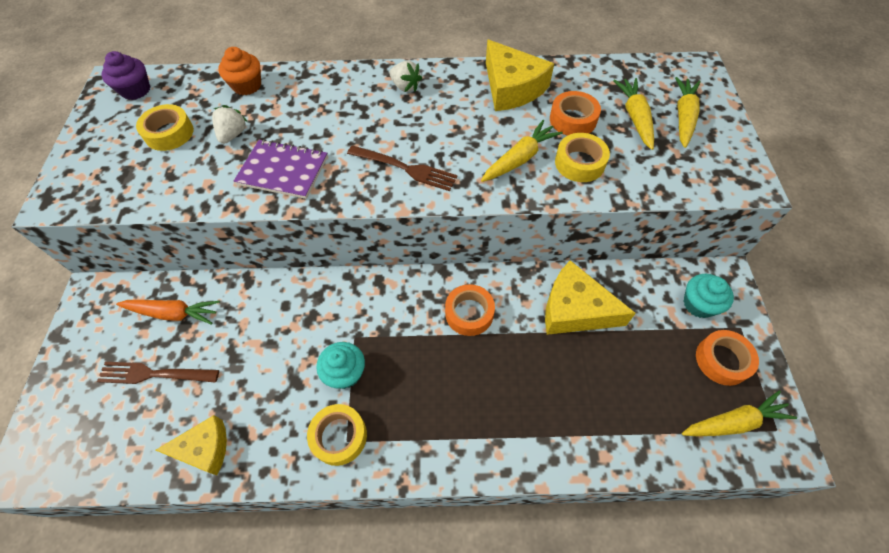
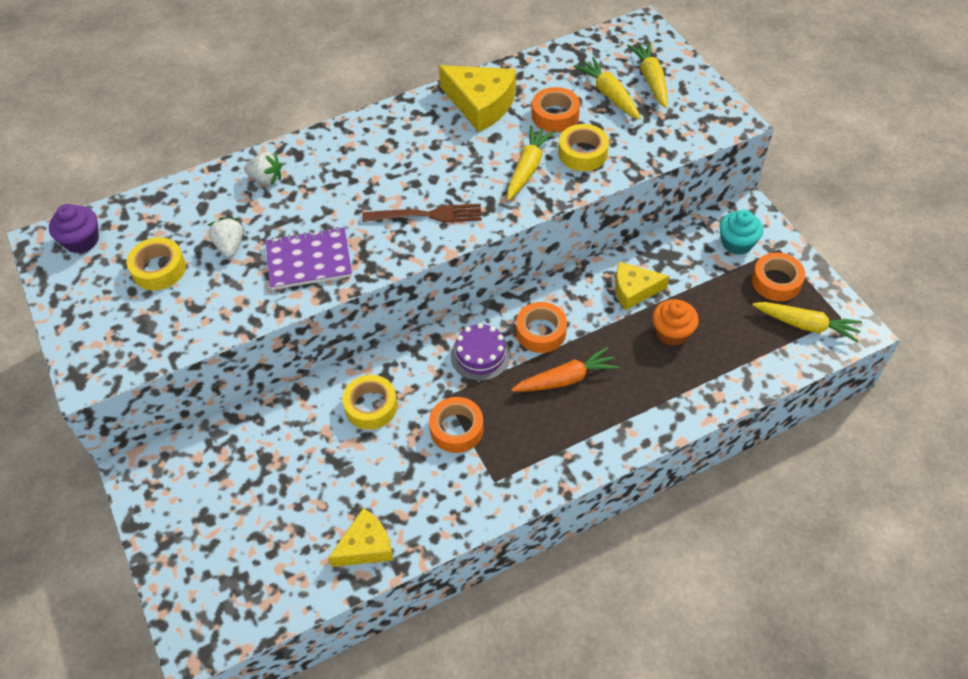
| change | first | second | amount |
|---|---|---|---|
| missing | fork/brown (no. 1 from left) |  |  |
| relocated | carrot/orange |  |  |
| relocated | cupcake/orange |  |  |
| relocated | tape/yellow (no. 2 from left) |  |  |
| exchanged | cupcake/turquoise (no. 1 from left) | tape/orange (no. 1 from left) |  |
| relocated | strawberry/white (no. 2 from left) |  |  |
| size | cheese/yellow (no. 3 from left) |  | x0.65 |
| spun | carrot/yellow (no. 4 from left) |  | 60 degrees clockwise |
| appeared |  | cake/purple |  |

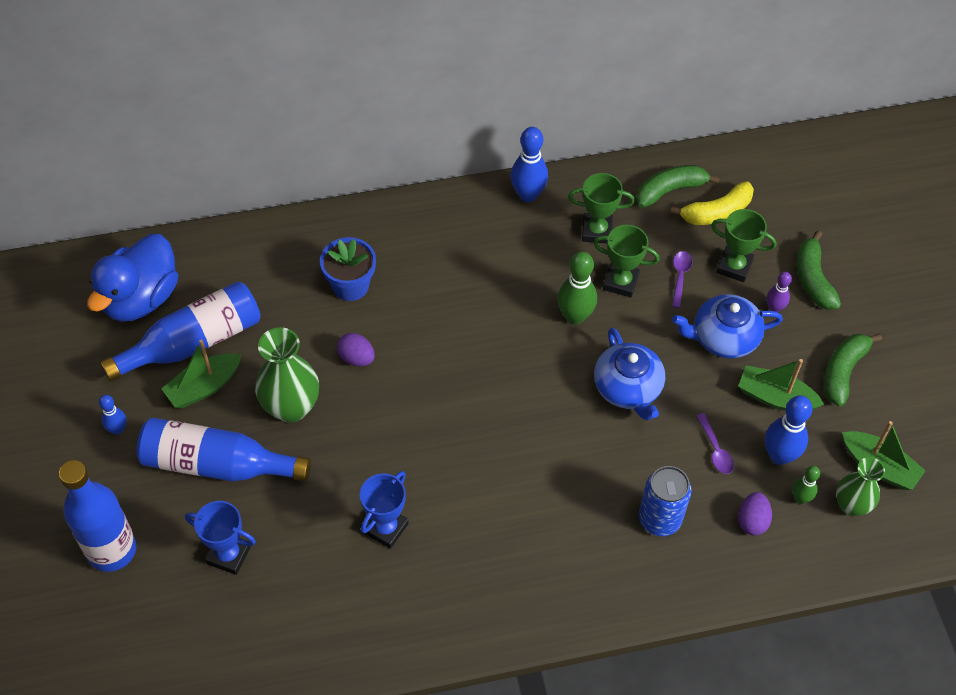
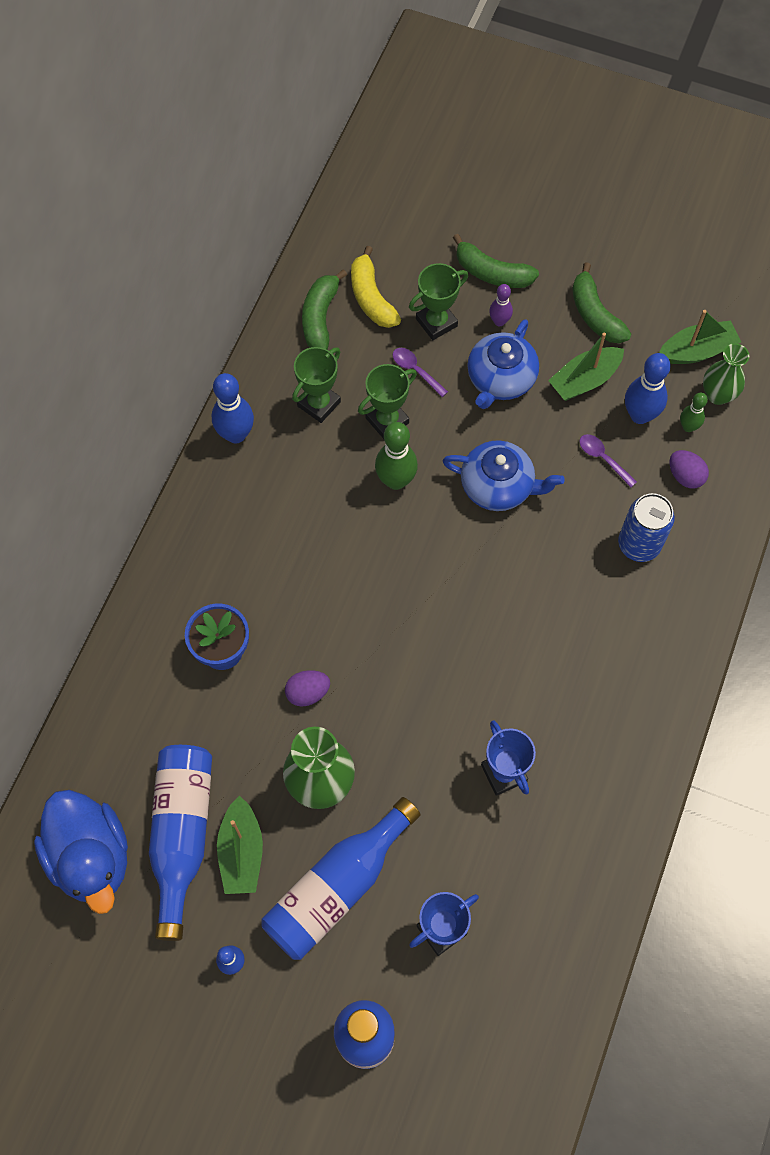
| change | first | second | amount |
|---|---|---|---|
| spun | banana/yellow |  | 150 degrees clockwise |
| spun | spoon/purple (no. 2 from left) |  | 150 degrees counterclockwise |

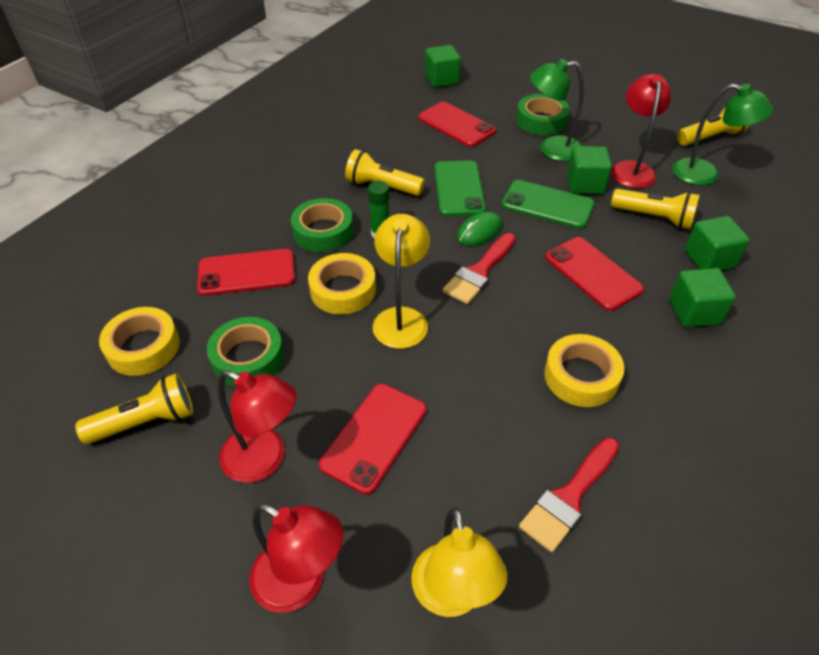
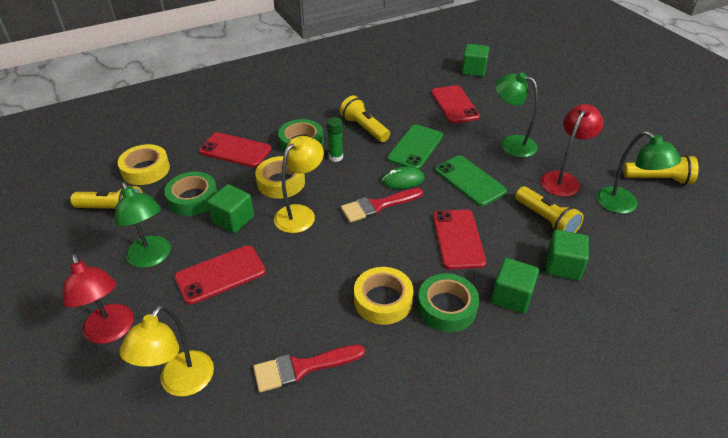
| change | first | second | amount |
|---|---|---|---|
| colour | lamp/red (no. 1 from left) | lamp/green (no. 1 from left) |  |
| relocated | tape/green (no. 3 from left) |  |  |
| relocated | cube/green (no. 2 from left in the first image) | cube/green (no. 1 from left) |  |

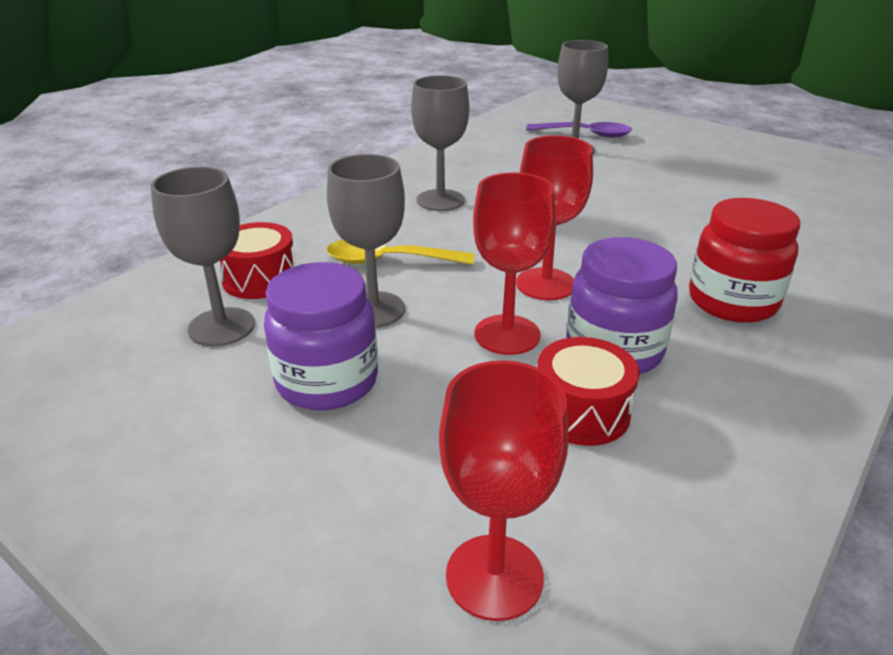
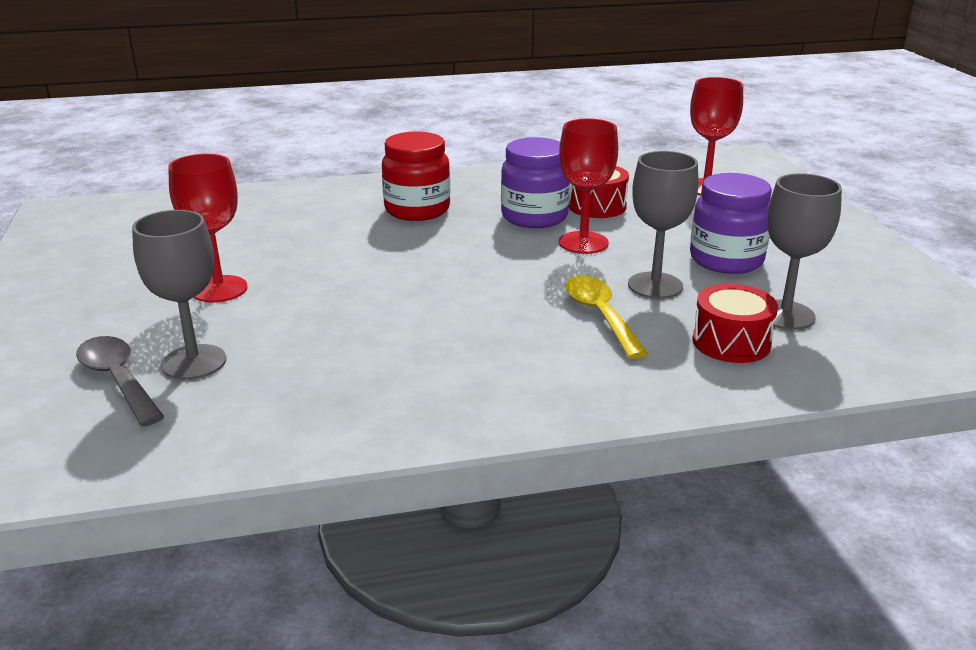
| change | first | second | amount |
|---|---|---|---|
| spun | spoon/yellow |  | 150 degrees counterclockwise |
| missing | goblet/grey (no. 3 from left) |  |  |
| relocated | goblet/red (no. 3 from left in the first image) | goblet/red (no. 1 from left) |  |
| colour | spoon/purple | spoon/grey |  |

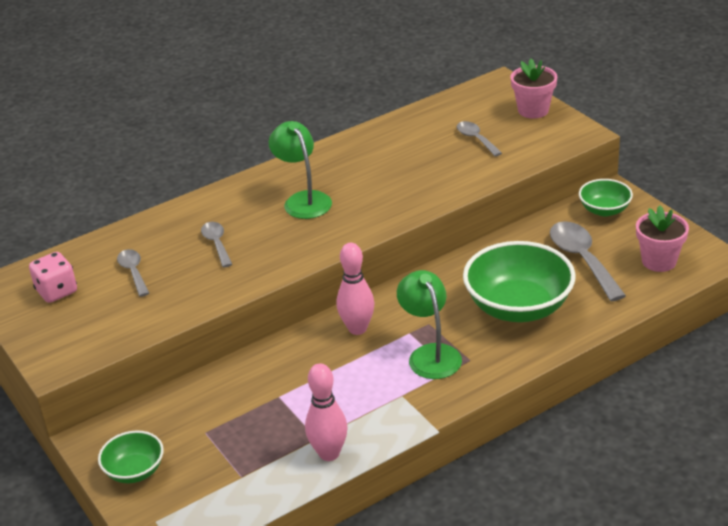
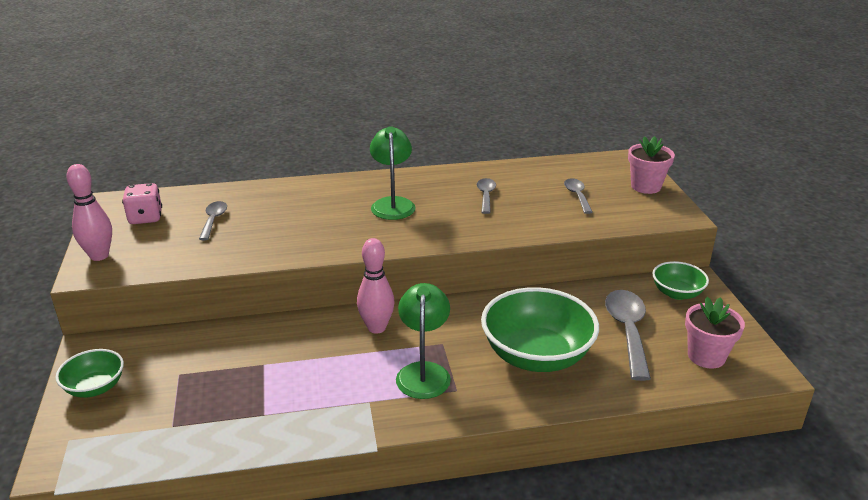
| change | first | second | amount |
|---|---|---|---|
| relocated | spoon/grey (no. 2 from left) |  |  |
| relocated | bowling pin/pink (no. 1 from left) |  |  |

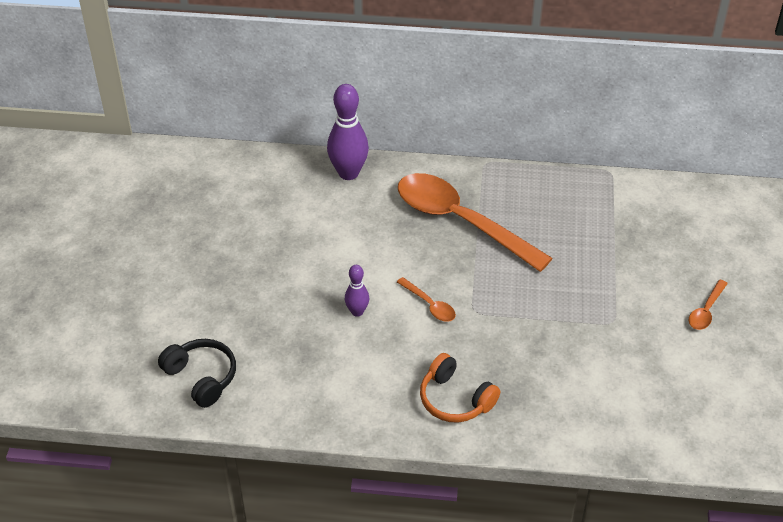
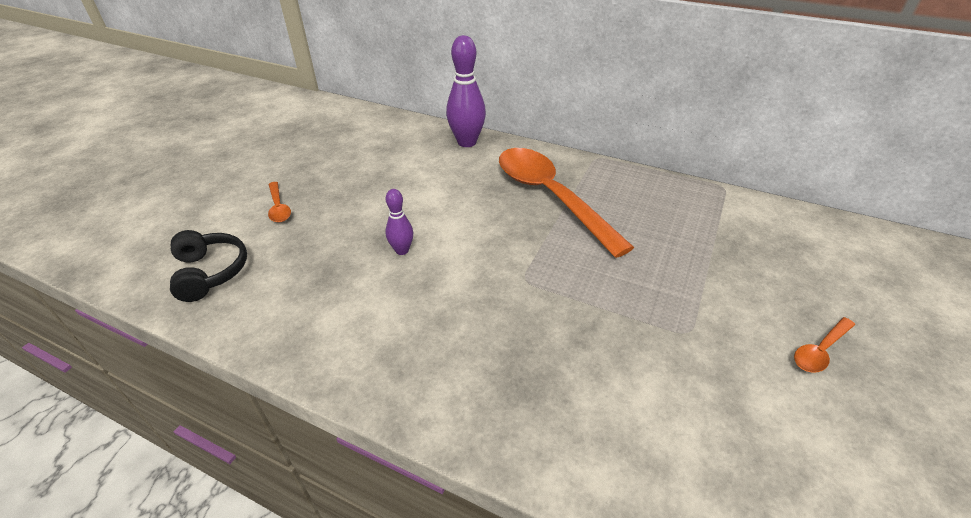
| change | first | second | amount |
|---|---|---|---|
| relocated | spoon/orange (no. 1 from left) |  |  |
| missing | headphones/orange |  |  |

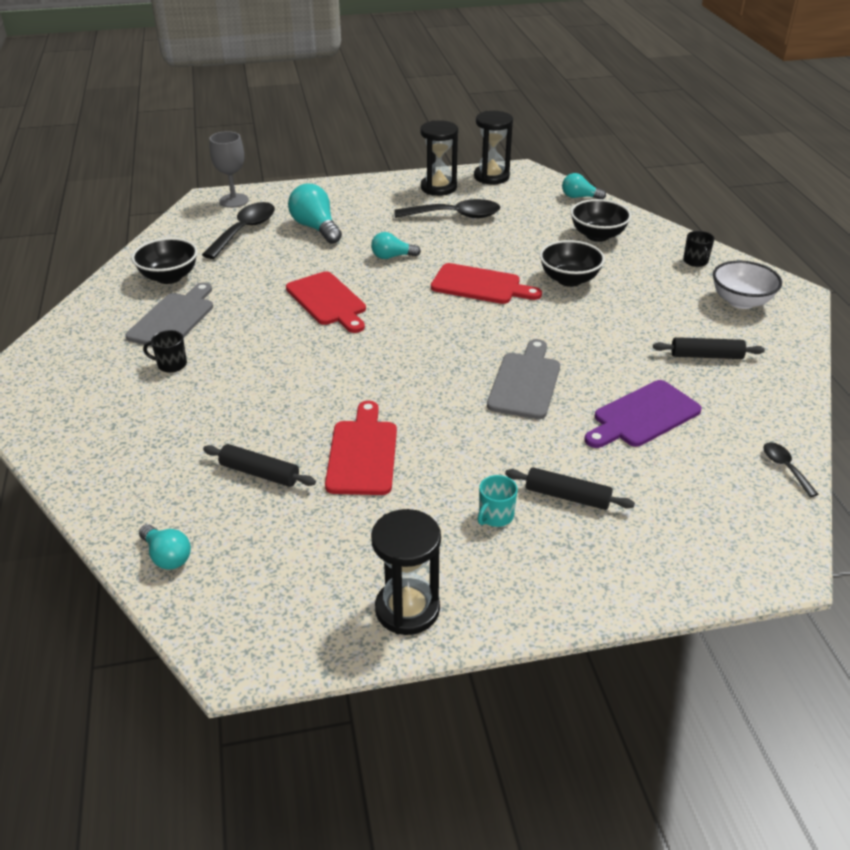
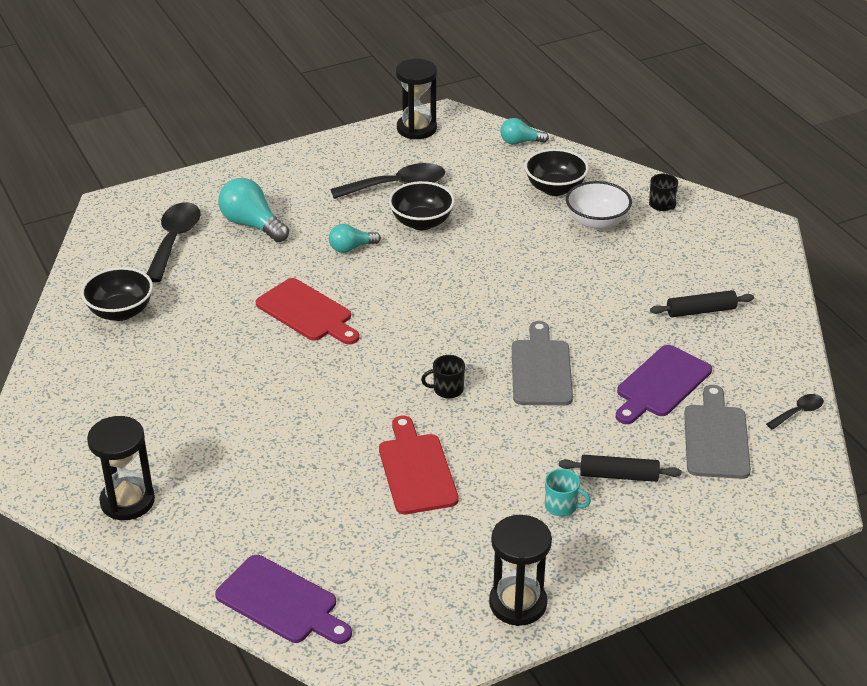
| change | first | second | amount |
|---|---|---|---|
| relocated | cutting board/grey (no. 1 from left in the first image) | cutting board/grey (no. 2 from left) |  |
| exchanged | light bulb/turquoise (no. 1 from left) | cutting board/purple (no. 1 from left) |  |
| relocated | mug/black (no. 1 from left) |  |  |
| missing | rolling pin/black (no. 1 from left) |  |  |
| missing | goblet/grey |  |  |
| relocated | hourglass/black (no. 2 from left in the first image) | hourglass/black (no. 1 from left) |  |
| missing | cutting board/red (no. 3 from left) |  |  |
| spun | mug/turquoise |  | 90 degrees counterclockwise |
| relocated | bowl/black (no. 2 from left) |  |  |
| relocated | bowl/white |  |  |
| spun | spoon/black (no. 3 from left) |  | 90 degrees clockwise |

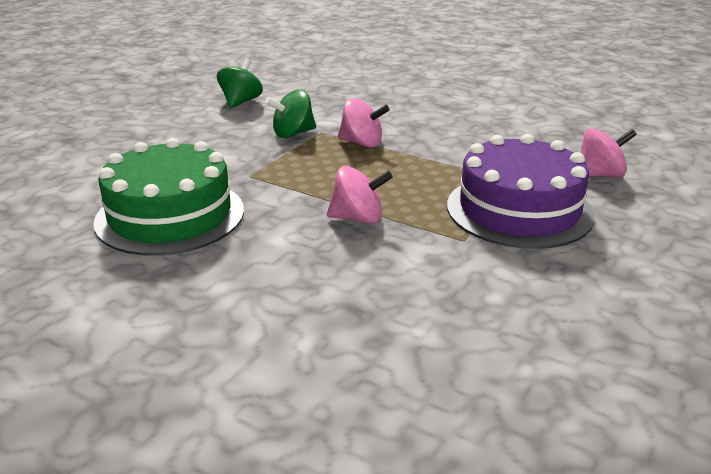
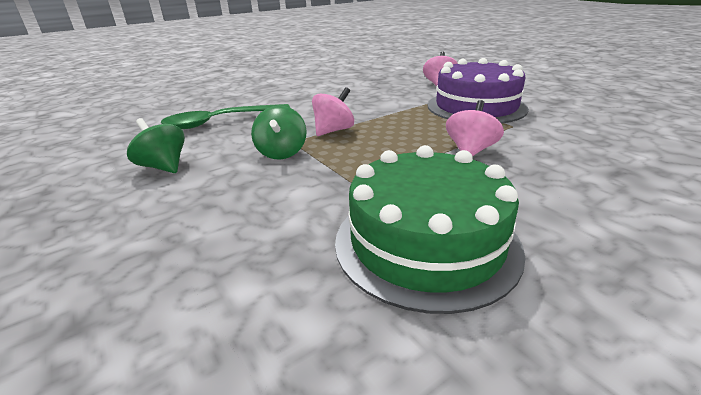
| change | first | second | amount |
|---|---|---|---|
| appeared |  | spoon/green |  |

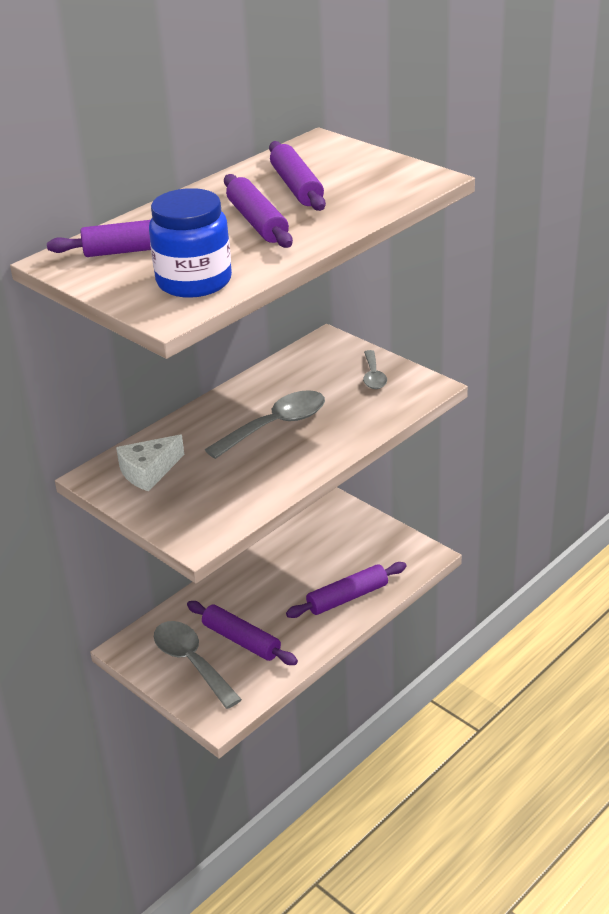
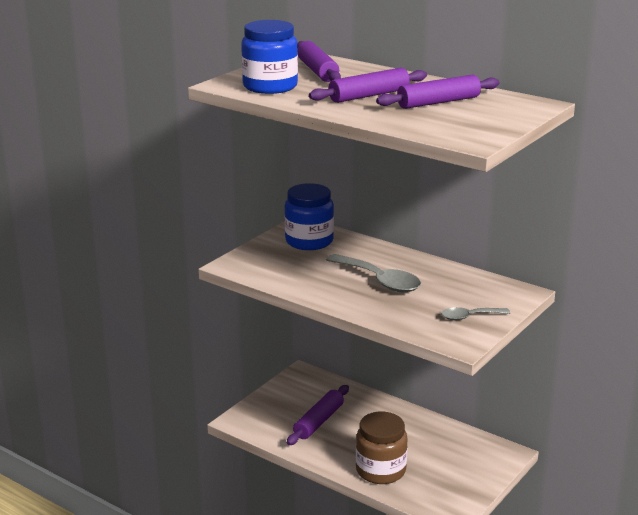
| change | first | second | amount |
|---|---|---|---|
| exchanged | cheese/white | jar/blue (no. 2 from left) |  |
| missing | spoon/grey (no. 1 from left) |  |  |
| exchanged | rolling pin/purple (no. 5 from left) | jar/brown |  |

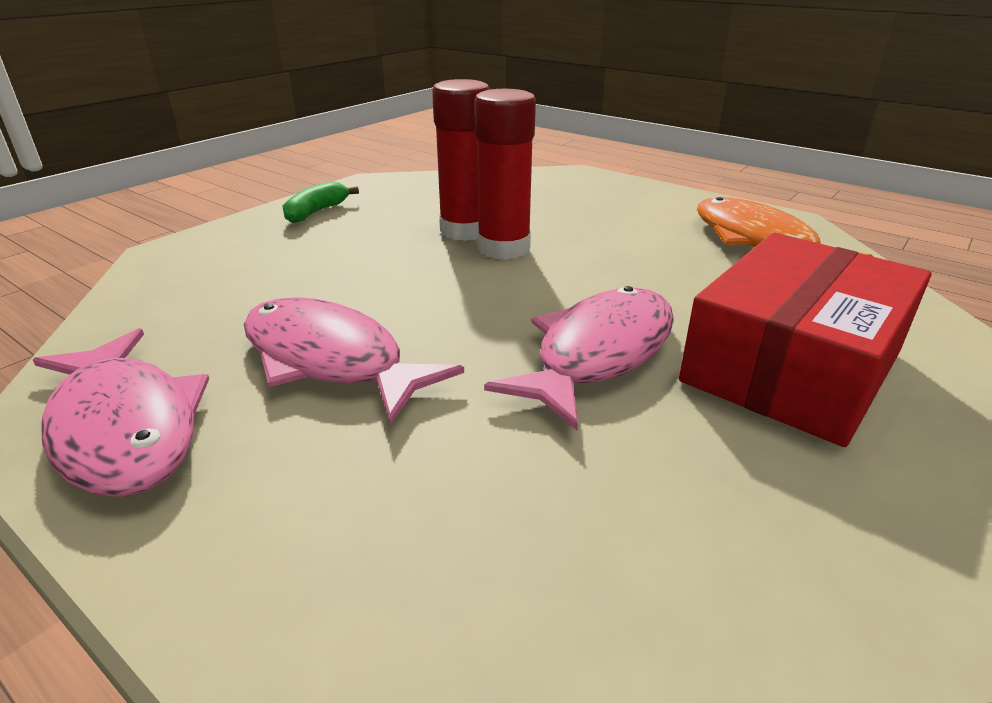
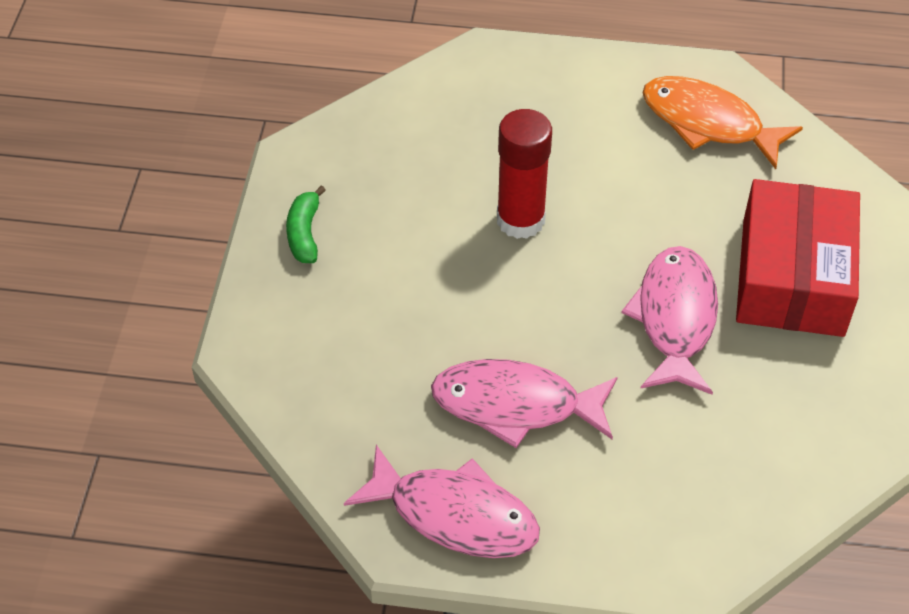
| change | first | second | amount |
|---|---|---|---|
| missing | glue stick/red (no. 1 from left) |  |  |

